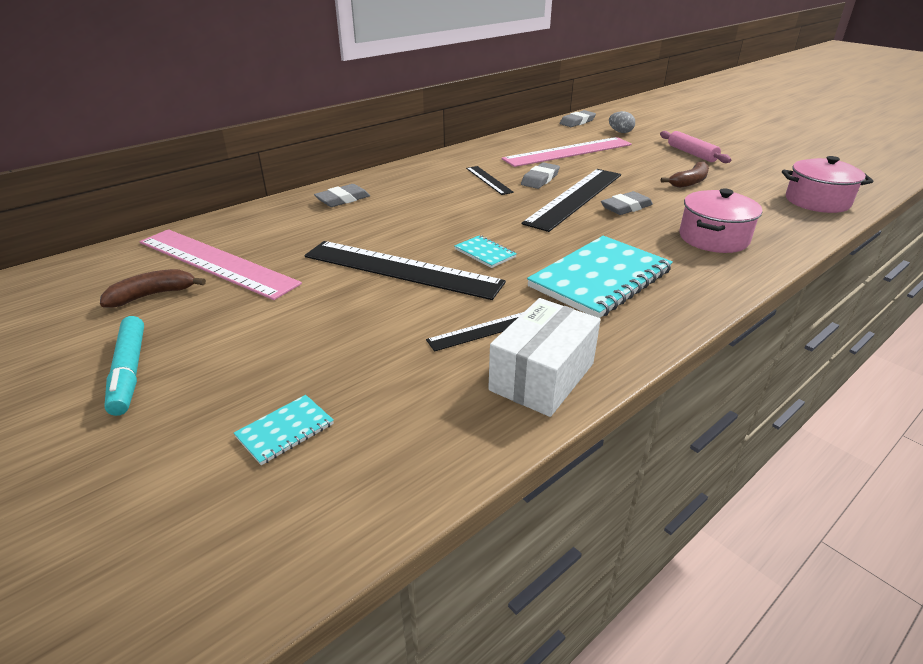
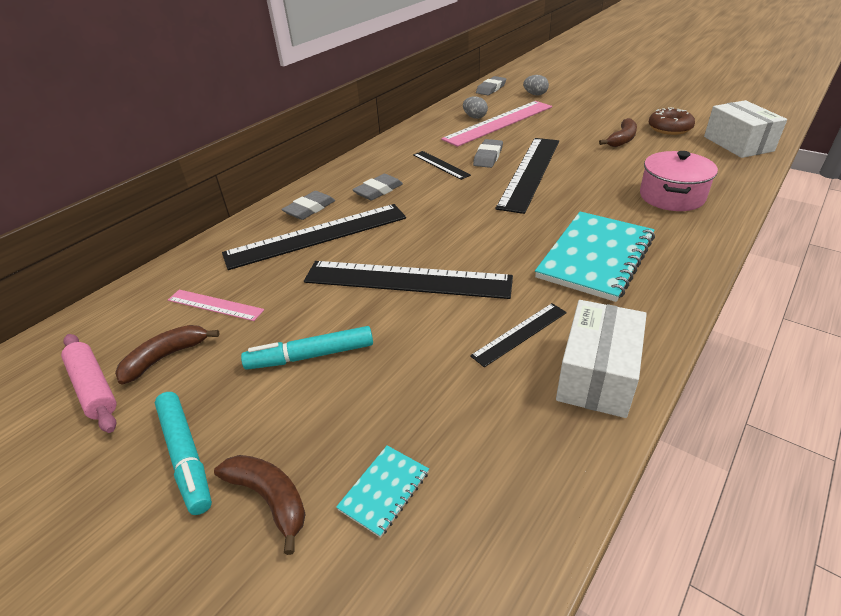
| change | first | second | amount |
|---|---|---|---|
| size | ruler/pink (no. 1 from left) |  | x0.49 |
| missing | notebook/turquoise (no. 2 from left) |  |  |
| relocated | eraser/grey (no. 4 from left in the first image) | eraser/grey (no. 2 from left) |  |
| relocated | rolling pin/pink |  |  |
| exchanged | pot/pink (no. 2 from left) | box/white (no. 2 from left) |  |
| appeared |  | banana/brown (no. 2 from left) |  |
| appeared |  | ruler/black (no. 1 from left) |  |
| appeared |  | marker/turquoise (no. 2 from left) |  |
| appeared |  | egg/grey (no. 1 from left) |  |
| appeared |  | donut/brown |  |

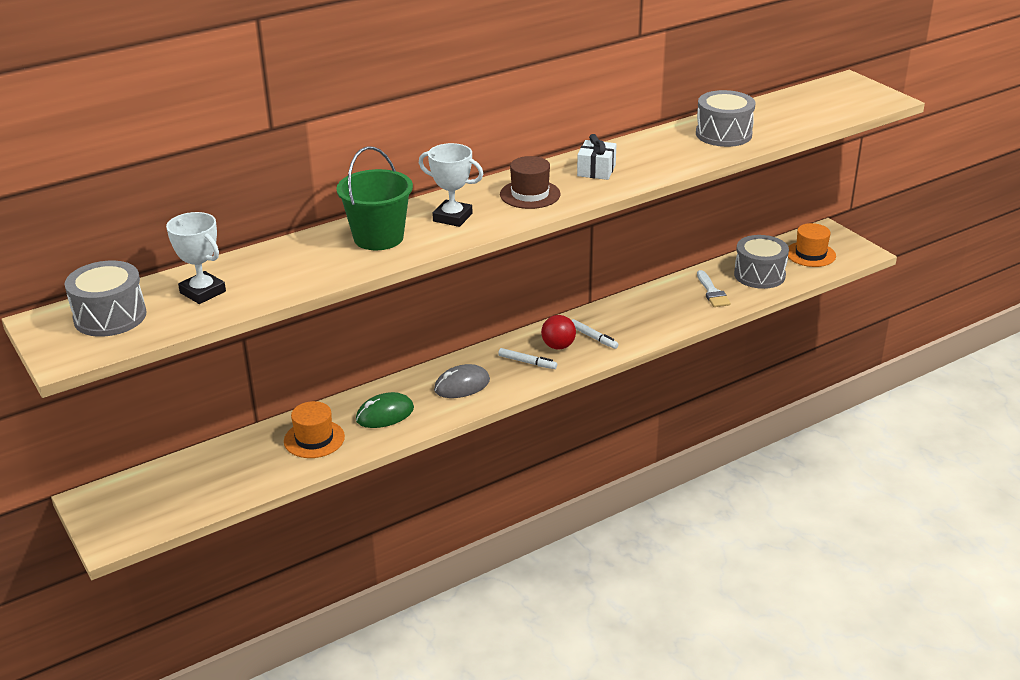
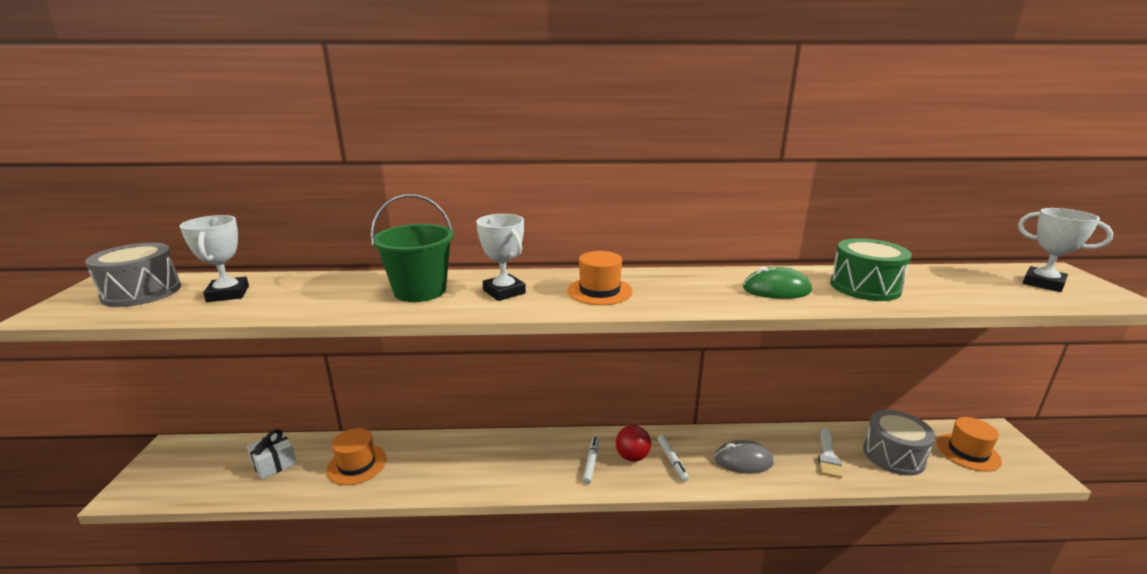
| change | first | second | amount |
|---|---|---|---|
| relocated | mouse/green |  |  |
| relocated | mouse/grey |  |  |
| spun | marker/white (no. 1 from left) |  | 135 degrees counterclockwise |
| colour | hat/brown | hat/orange (no. 2 from left) |  |
| relocated | gift/white |  |  |
| colour | drum/grey (no. 2 from left) | drum/green |  |
| appeared |  | trophy/white (no. 3 from left) |  |

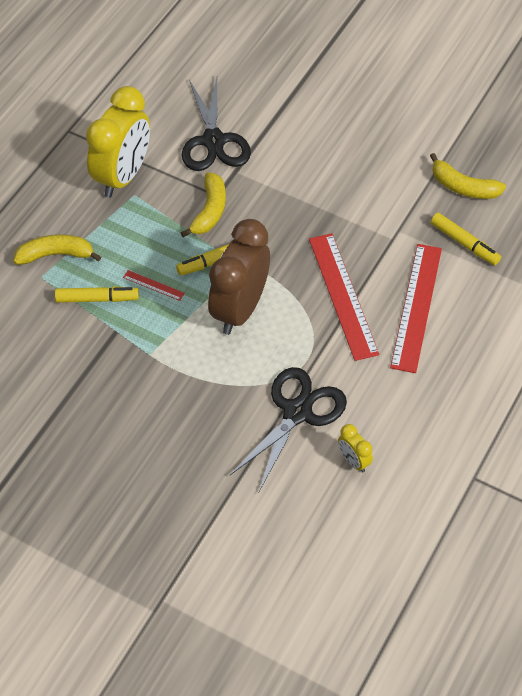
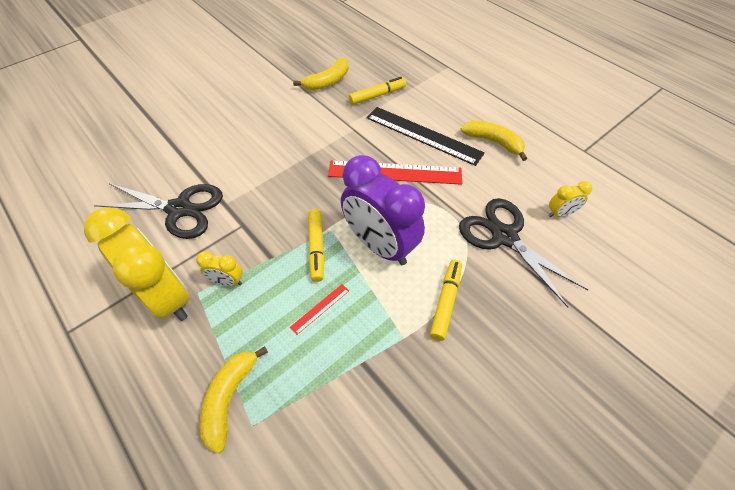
| change | first | second | amount |
|---|---|---|---|
| relocated | marker/yellow (no. 1 from left in the first image) | marker/yellow (no. 3 from left) |  |
| relocated | banana/yellow (no. 2 from left in the first image) | banana/yellow (no. 3 from left) |  |
| colour | clock/brown | clock/purple |  |
| colour | ruler/red (no. 3 from left) | ruler/black |  |
| appeared |  | clock/yellow (no. 2 from left) |  |

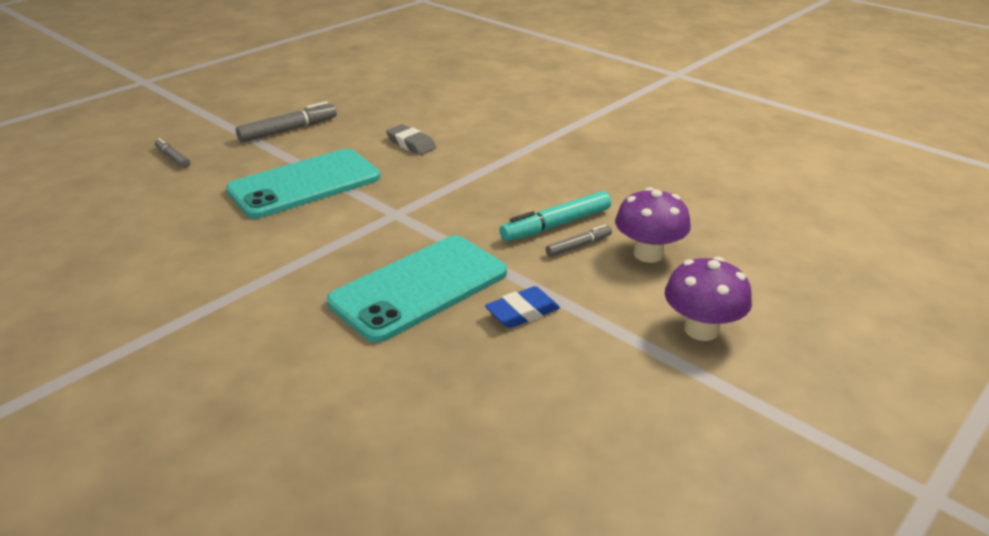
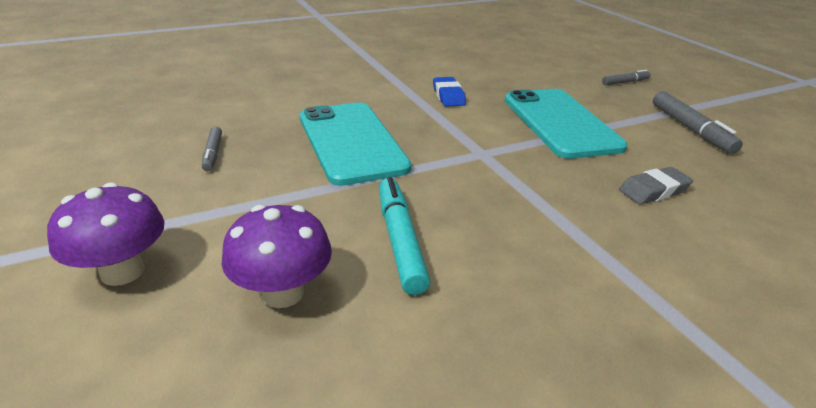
| change | first | second | amount |
|---|---|---|---|
| relocated | eraser/blue |  |  |
| relocated | marker/grey (no. 3 from left in the first image) | marker/grey (no. 1 from left) |  |

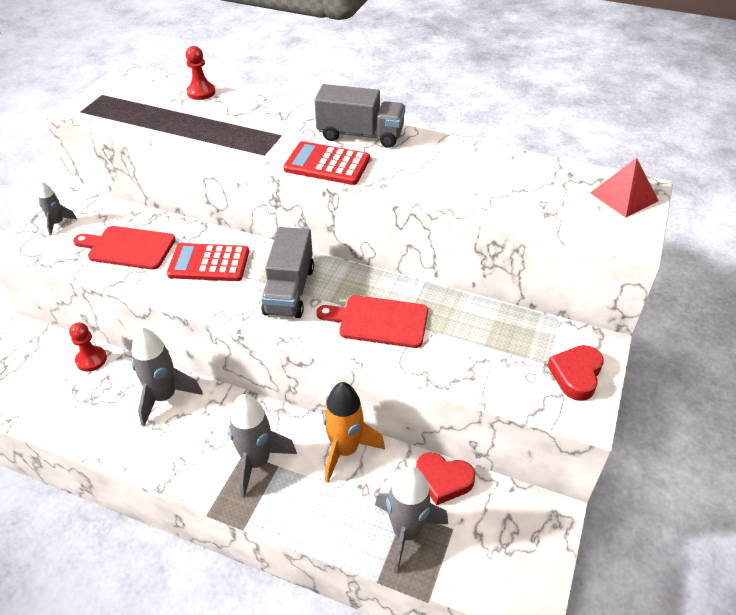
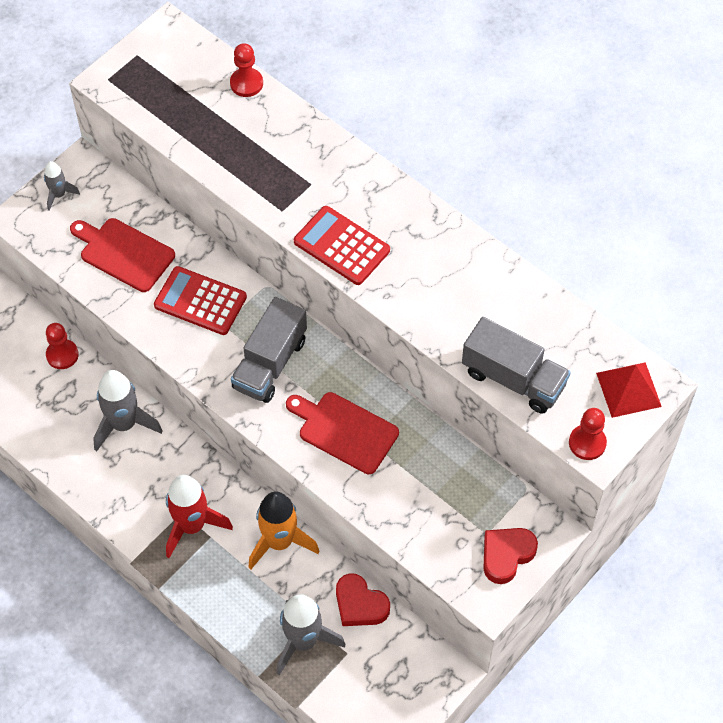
| change | first | second | amount |
|---|---|---|---|
| colour | rocket/grey (no. 3 from left) | rocket/red |  |
| relocated | truck/grey (no. 2 from left) |  |  |
| appeared |  | pawn/red (no. 3 from left) |  |

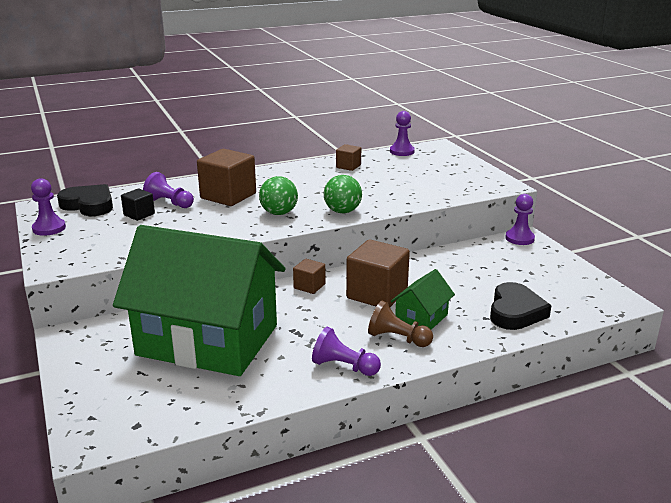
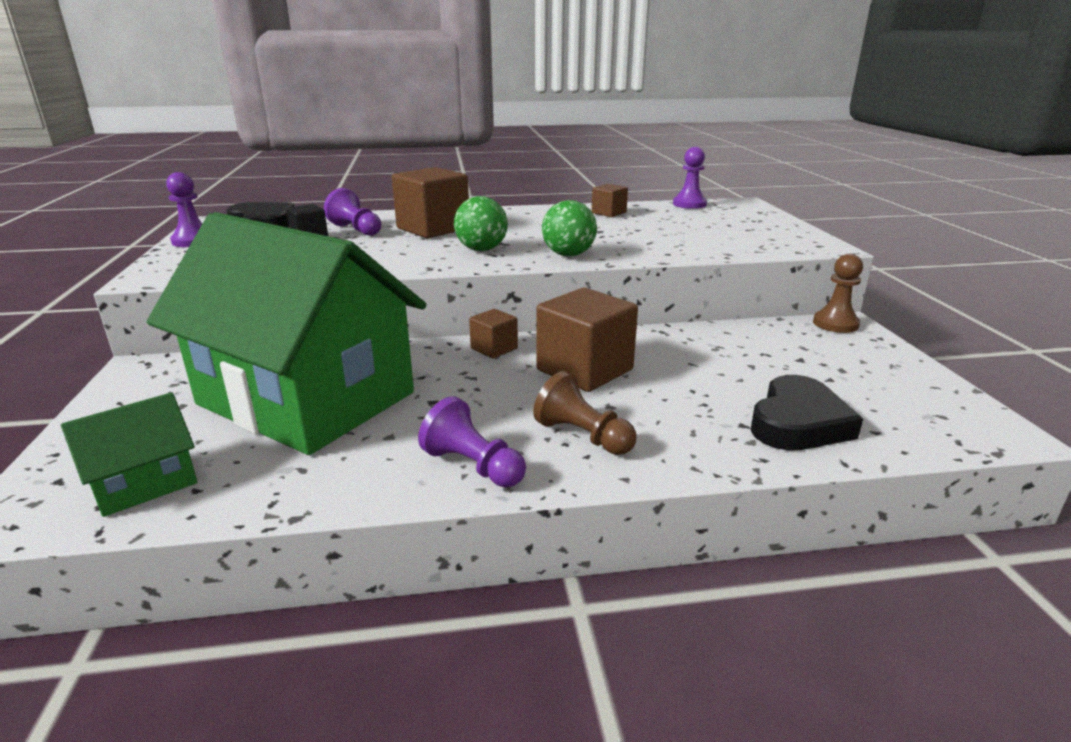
| change | first | second | amount |
|---|---|---|---|
| relocated | house/green (no. 2 from left in the first image) | house/green (no. 1 from left) |  |
| colour | pawn/purple (no. 5 from left) | pawn/brown (no. 2 from left) |  |

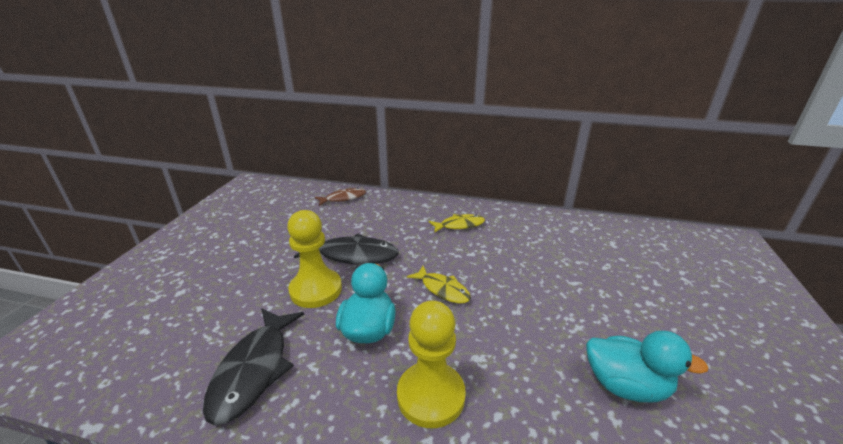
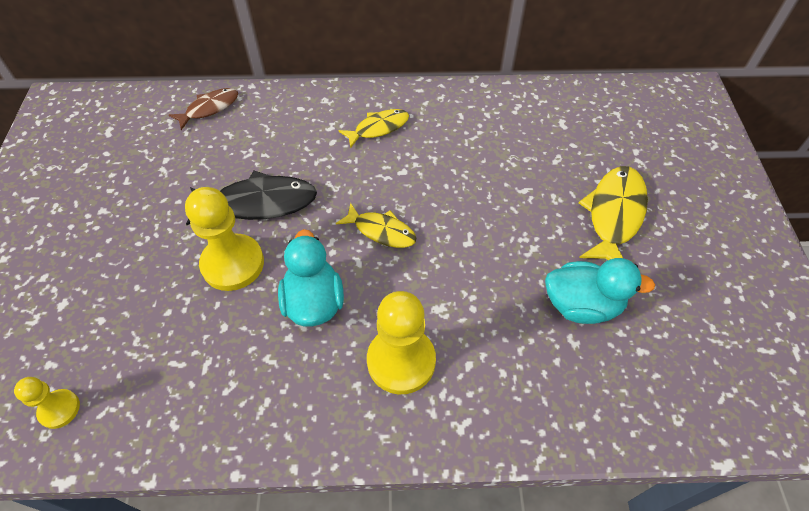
| change | first | second | amount |
|---|---|---|---|
| missing | fish/black (no. 1 from left) |  |  |
| appeared |  | pawn/yellow (no. 1 from left) |  |
| appeared |  | fish/yellow (no. 3 from left) |  |

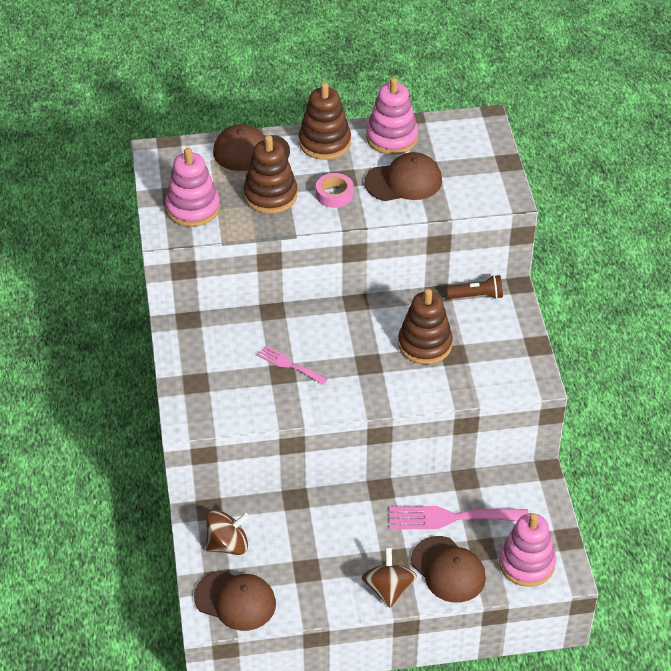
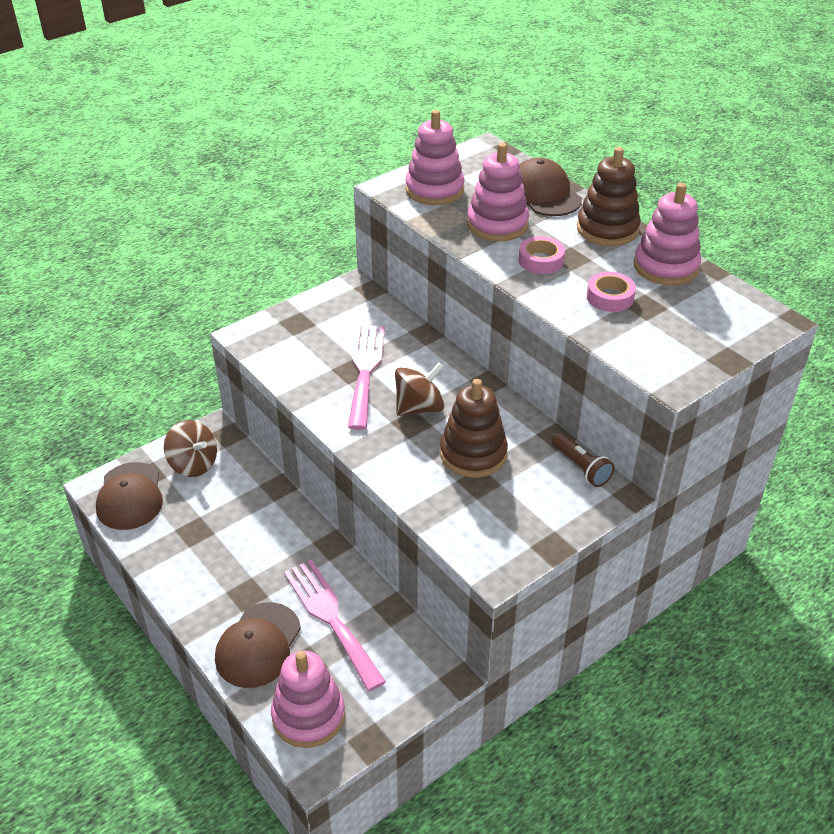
| change | first | second | amount |
|---|---|---|---|
| colour | stacking toy/brown (no. 1 from left) | stacking toy/pink (no. 3 from left) |  |
| size | fork/pink (no. 1 from left in the first image) | fork/pink (no. 2 from left) | x1.78 |
| relocated | spinning top/brown (no. 2 from left) |  |  |
| exchanged | cap/brown (no. 3 from left) | tape/pink (no. 2 from left) |  |

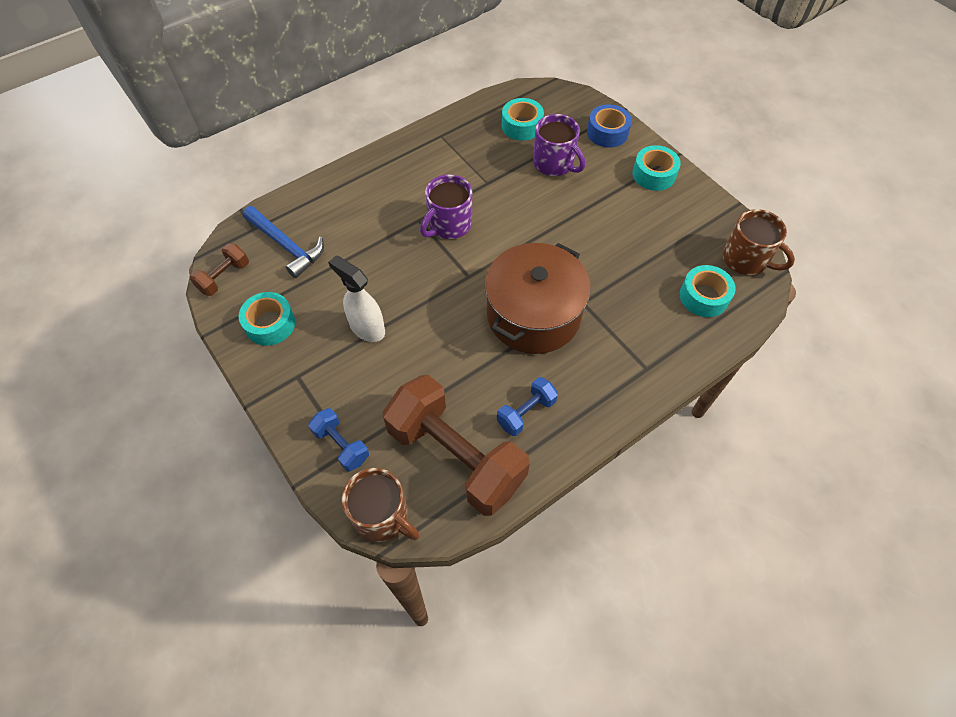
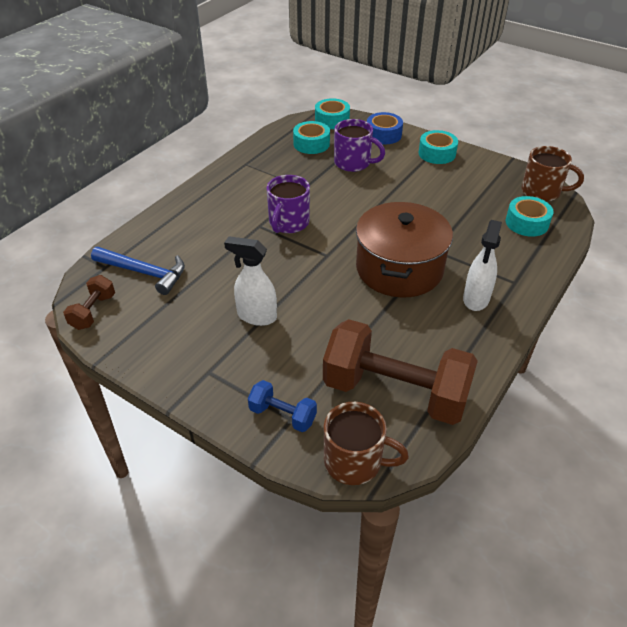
| change | first | second | amount |
|---|---|---|---|
| relocated | tape/turquoise (no. 1 from left in the first image) | tape/turquoise (no. 2 from left) |  |
| missing | dumbbell/blue (no. 2 from left) |  |  |
| appeared |  | spray bottle/white (no. 2 from left) |  |

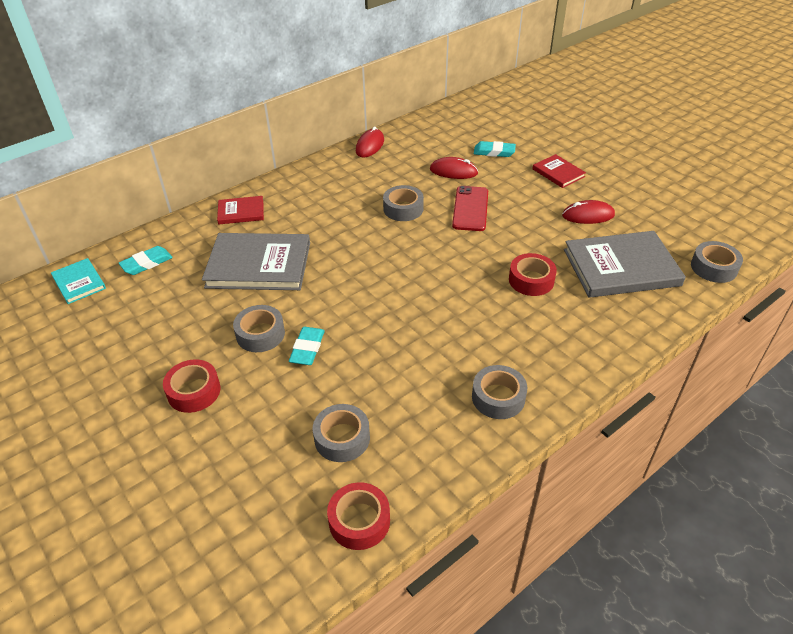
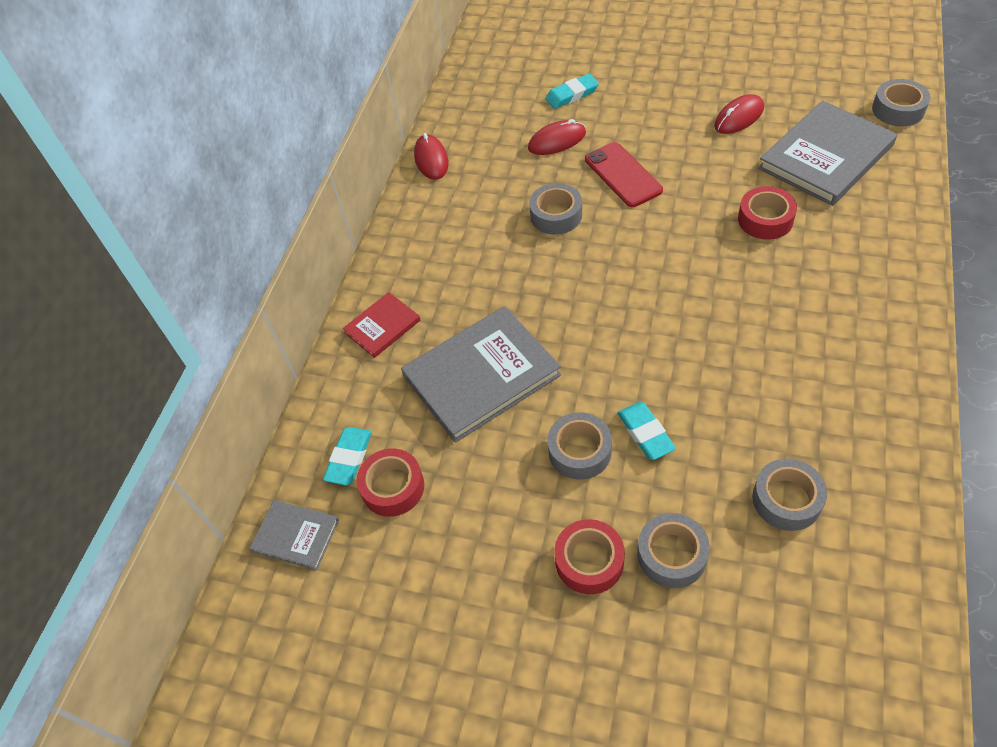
| change | first | second | amount |
|---|---|---|---|
| colour | book/turquoise | book/grey (no. 1 from left) |  |
| relocated | tape/red (no. 2 from left in the first image) | tape/red (no. 1 from left) |  |
| relocated | tape/grey (no. 4 from left in the first image) | tape/grey (no. 3 from left) |  |
| missing | book/red (no. 2 from left) |  |  |

